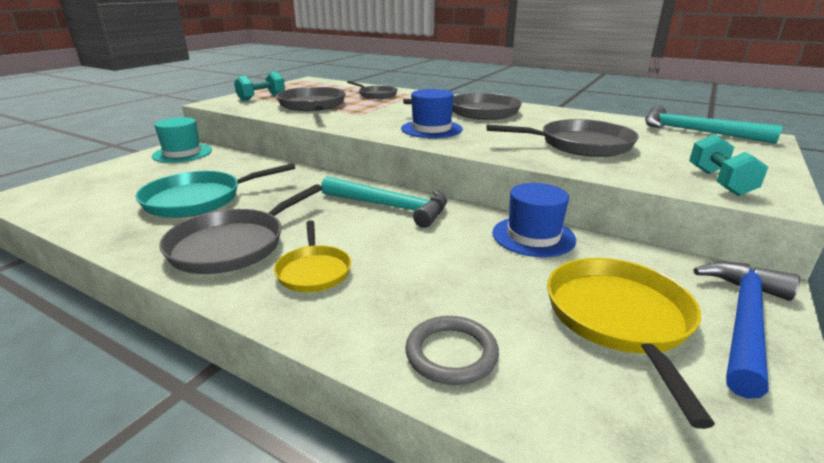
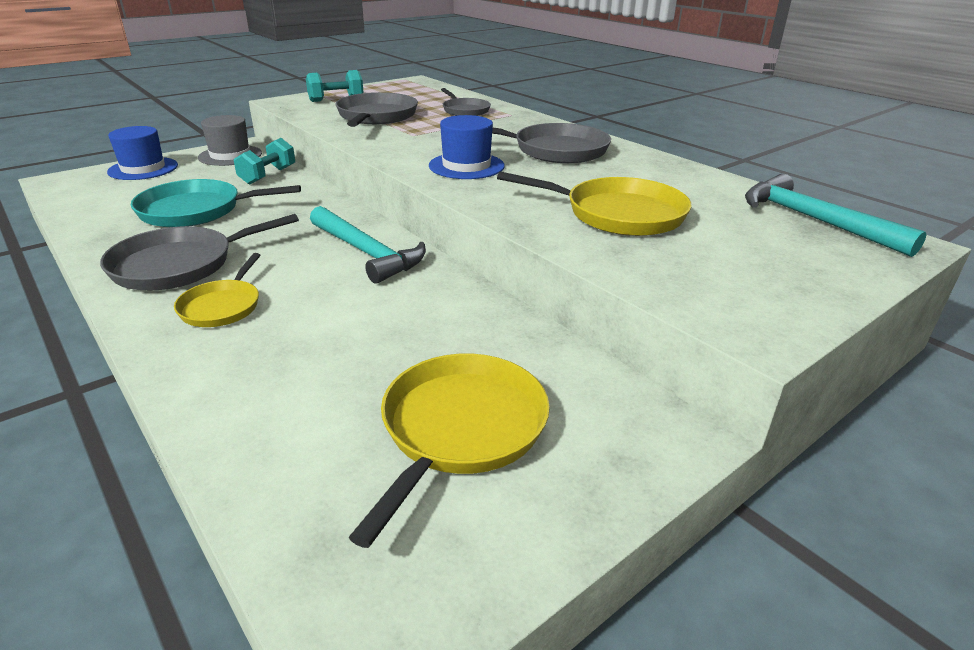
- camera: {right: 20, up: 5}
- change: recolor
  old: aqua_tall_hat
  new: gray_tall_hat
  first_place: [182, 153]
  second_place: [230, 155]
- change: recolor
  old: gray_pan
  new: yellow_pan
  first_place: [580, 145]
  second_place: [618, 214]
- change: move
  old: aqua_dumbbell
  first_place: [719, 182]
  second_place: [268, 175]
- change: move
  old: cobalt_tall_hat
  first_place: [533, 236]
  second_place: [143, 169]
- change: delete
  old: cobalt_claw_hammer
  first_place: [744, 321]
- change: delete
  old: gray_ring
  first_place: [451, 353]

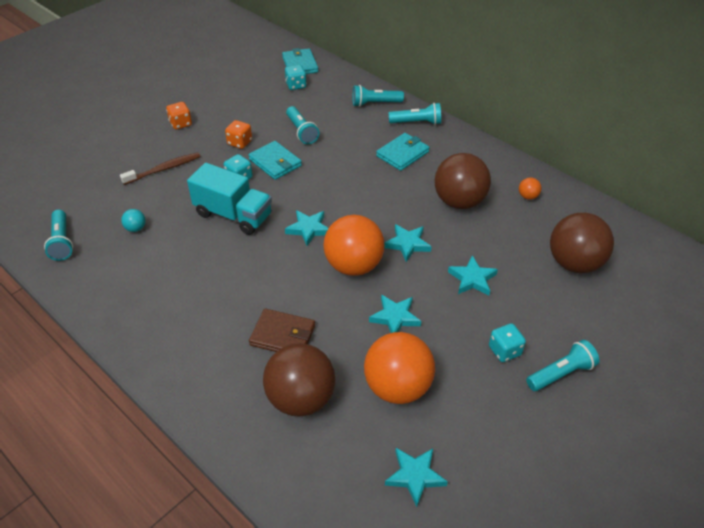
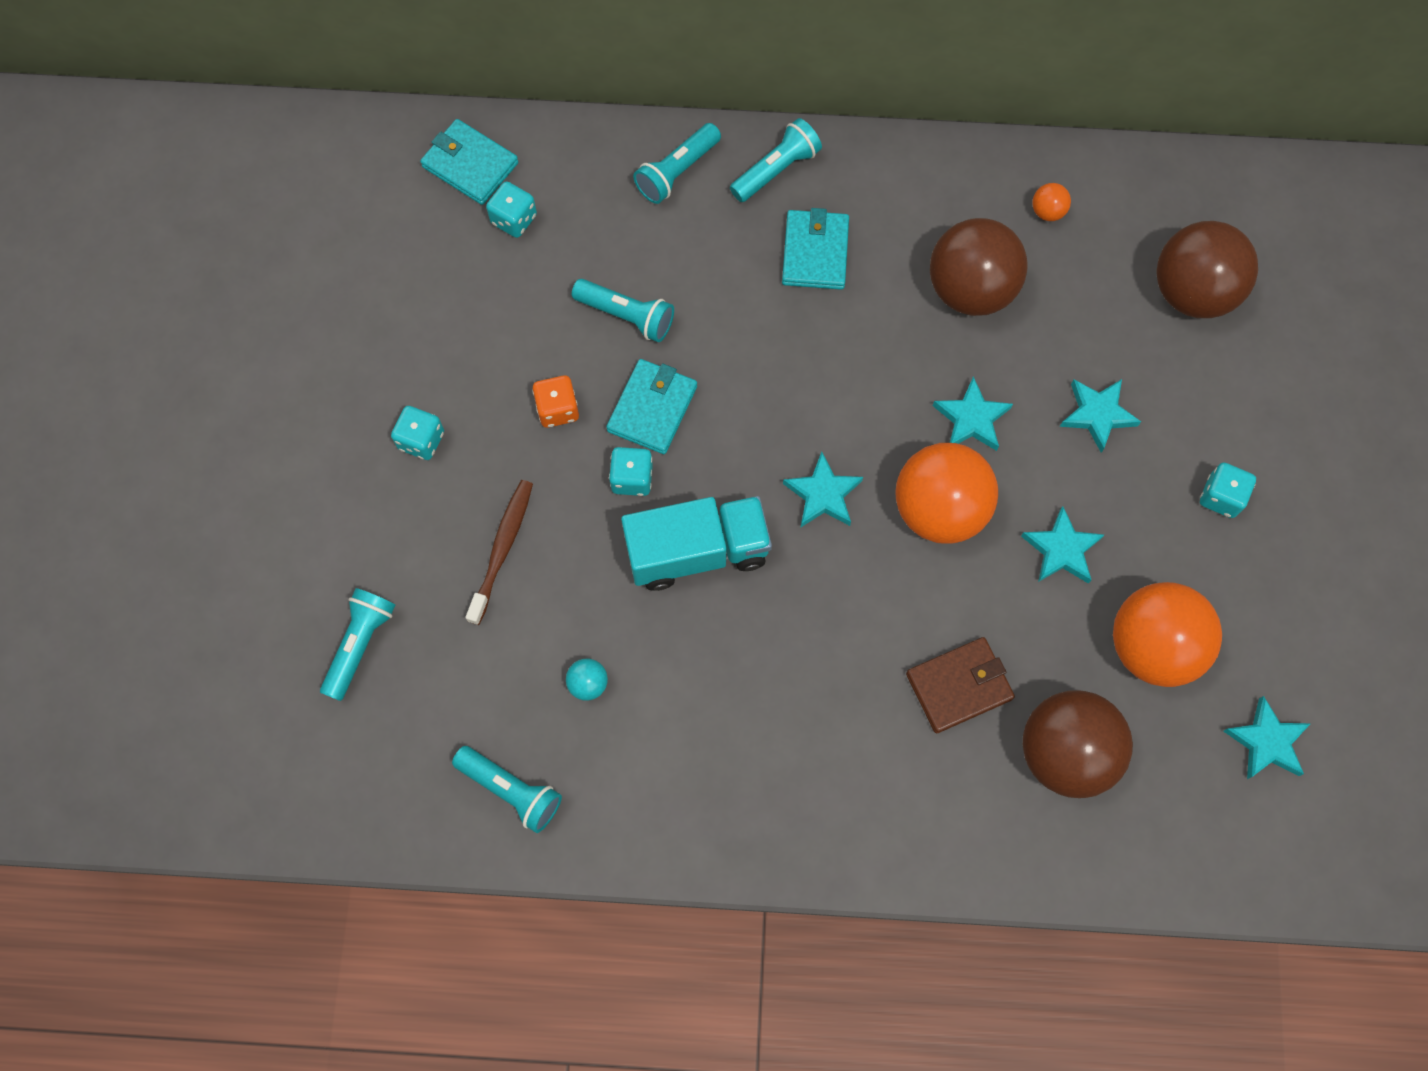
- camera: {right: -40, up: 25}
- change: recolor
  old: bright_orange_dice
  new: aqua_dice
  first_place: [180, 124]
  second_place: [421, 440]
- change: rotate
  old: aqua_billfold
  first_place: [275, 162]
  second_place: [652, 409]
  degrees: -75
- change: move
  old: aqua_torch
  first_place: [561, 373]
  second_place: [360, 644]

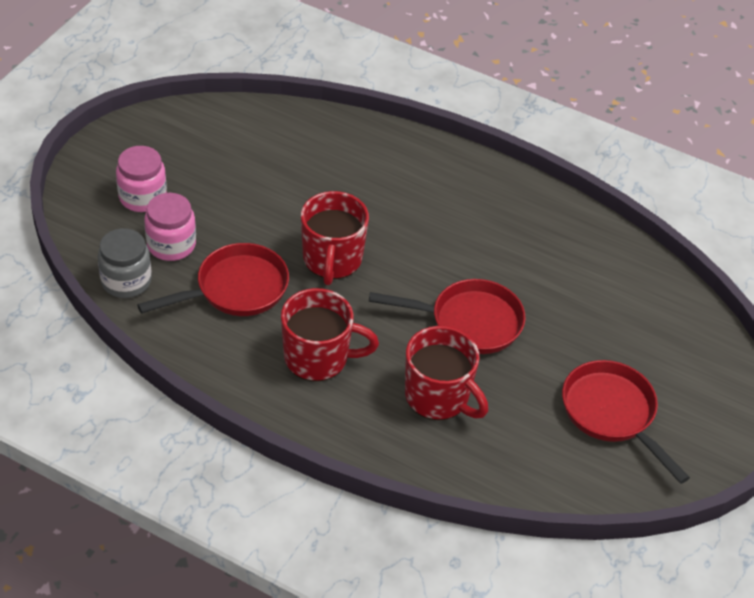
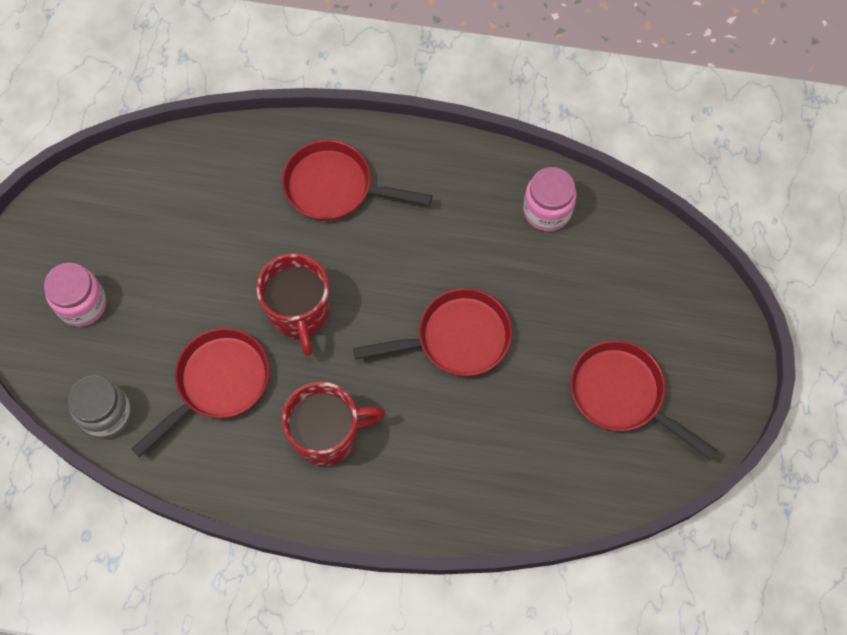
- camera: {right: -15, up: 20}
- change: move
  old: pink_preserve_jar
  first_place: [171, 245]
  second_place: [547, 210]
- change: delete
  old: scarlet_mug
  first_place: [438, 397]
- change: insert
  new: scarlet_pan
  second_place: [335, 187]

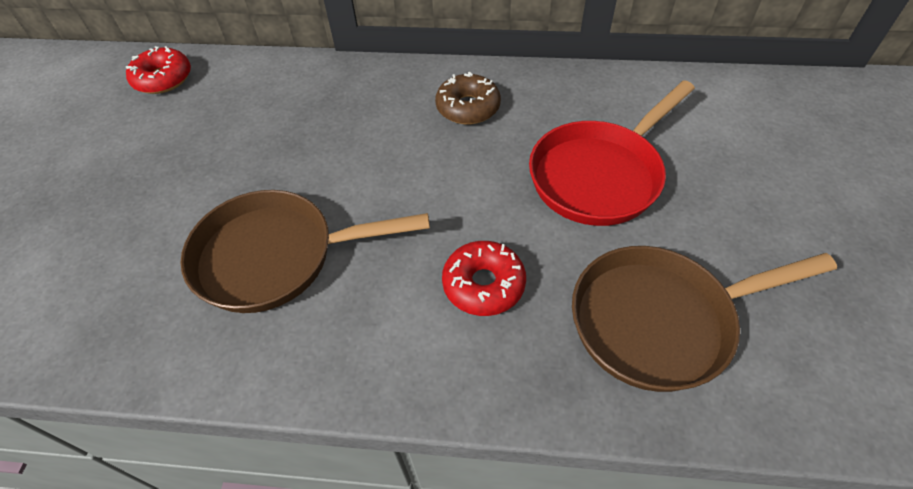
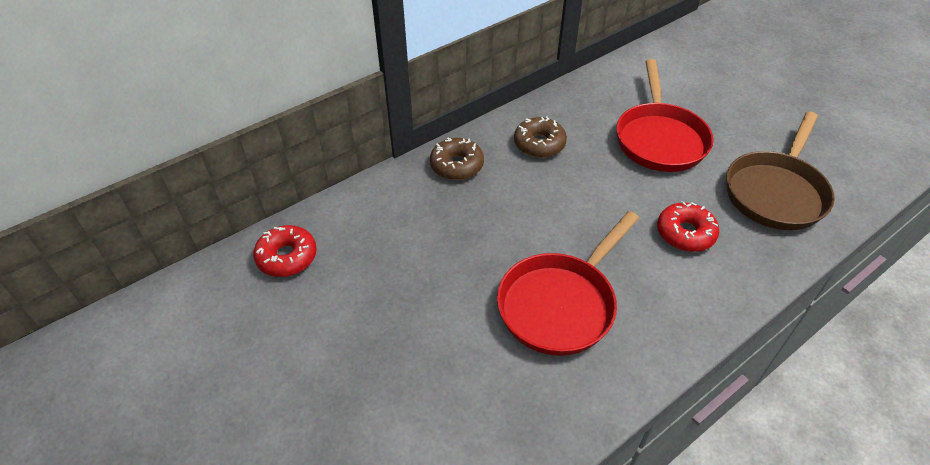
- camera: {right: -45, up: -5}
- change: recolor
  old: russet_pan
  new: scarlet_pan
  first_place: [276, 257]
  second_place: [560, 303]
- change: insert
  new: russet_glazed_donut
  second_place: [457, 165]

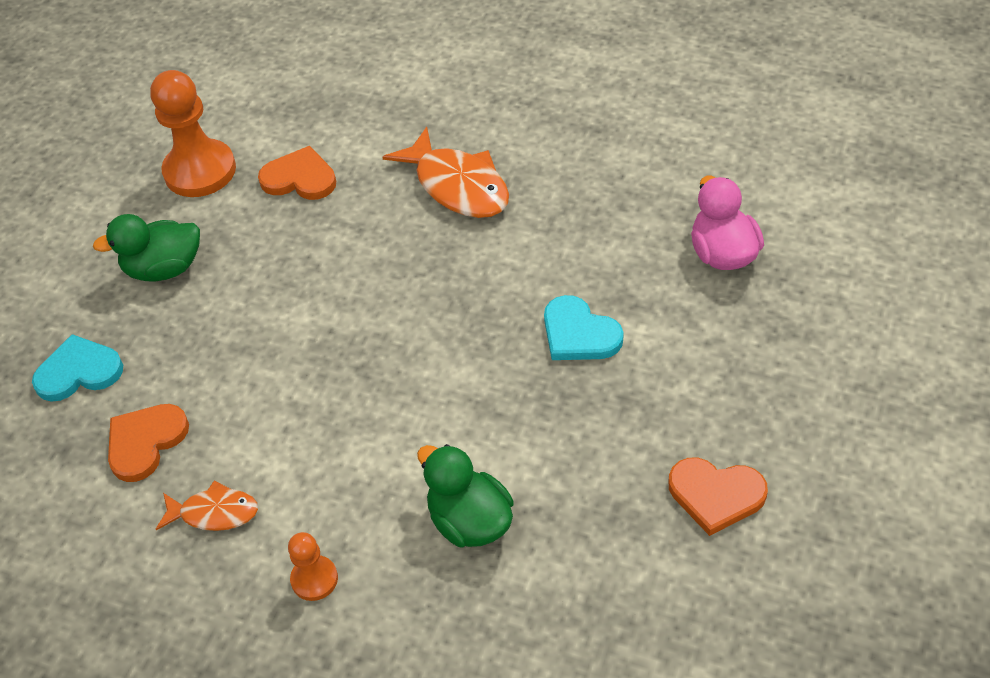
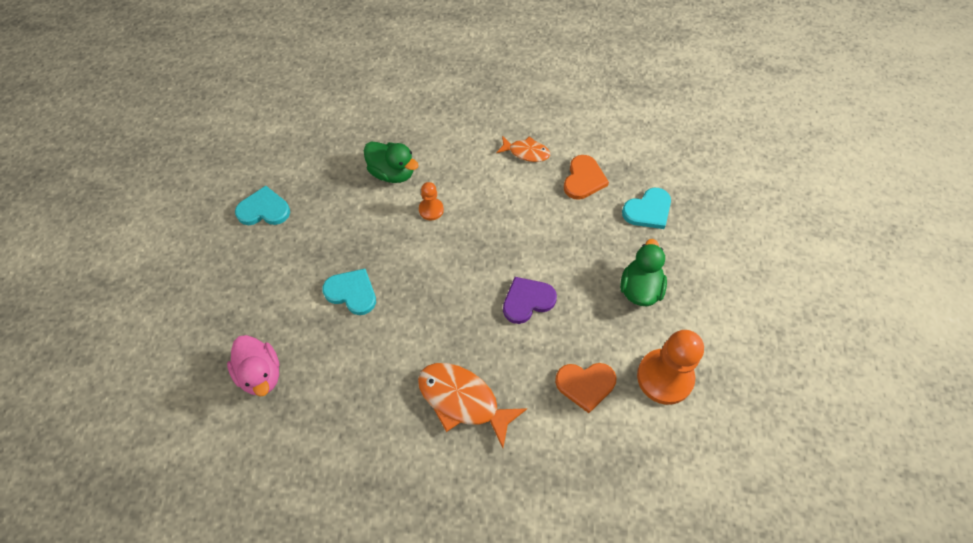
- camera: {right: 160, up: 10}
- change: rotate
  old: green_rubber_duck
  first_place: [164, 269]
  second_place: [640, 288]
  degrees: -45
- change: recolor
  old: bright_orange_love_heart
  new: aqua_love_heart
  first_place: [716, 495]
  second_place: [264, 210]
- change: rotate
  old: bright_orange_fish_figure
  first_place: [214, 513]
  second_place: [526, 152]
  degrees: -150
- change: move
  old: bright_orange_game_pawn
  first_place: [314, 579]
  second_place: [431, 210]
- change: insert
  new: royal_purple_love_heart
  second_place: [527, 301]

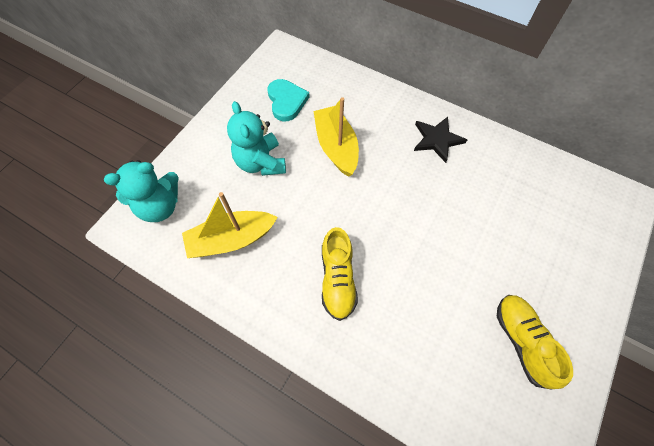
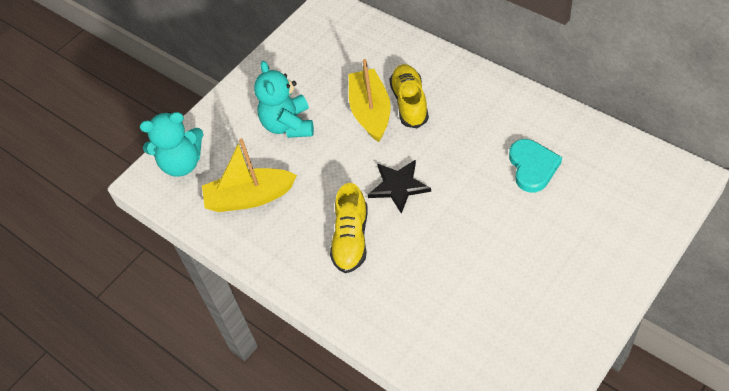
- camera: {right: 15, up: -10}
- change: move
  old: aqua_love_heart
  first_place: [286, 101]
  second_place: [532, 167]
- change: move
  old: black_five-pointed_star
  first_place: [437, 140]
  second_place: [398, 186]
- change: move
  old: yellow_sneaker
  first_place: [522, 341]
  second_place: [409, 103]

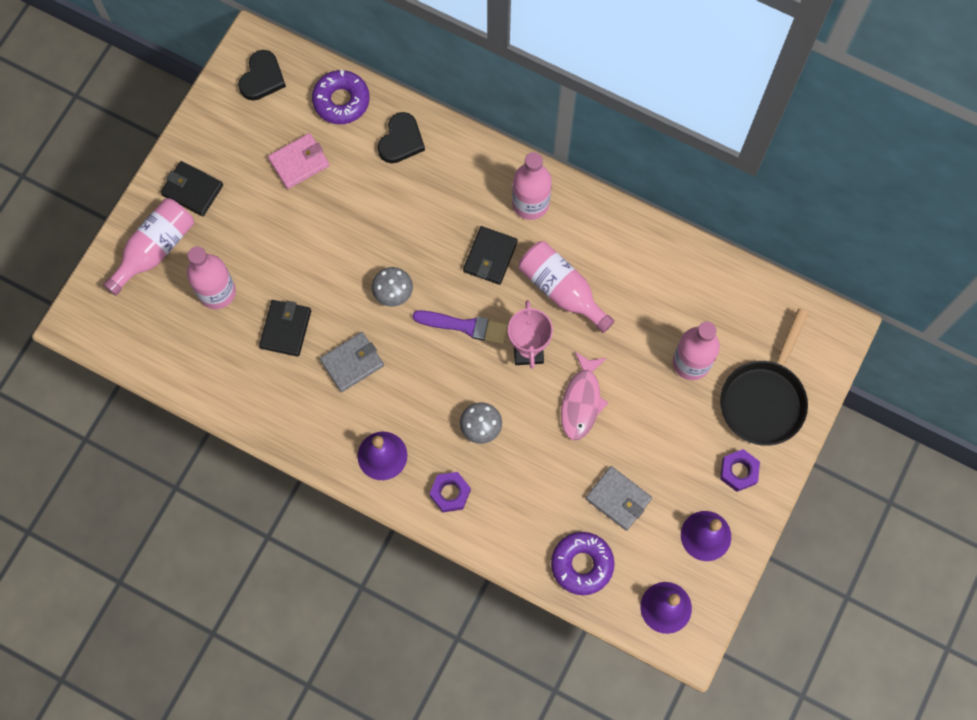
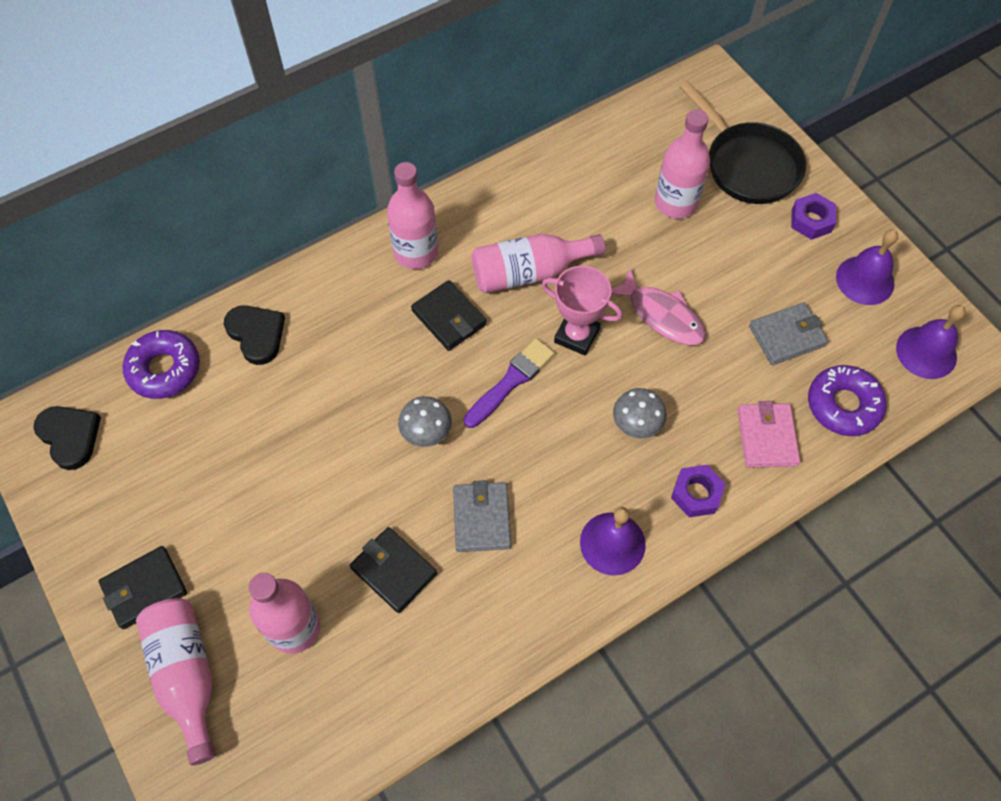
- camera: {right: -60, up: -10}
- change: move
  old: pink_billfold
  first_place: [299, 162]
  second_place: [766, 437]

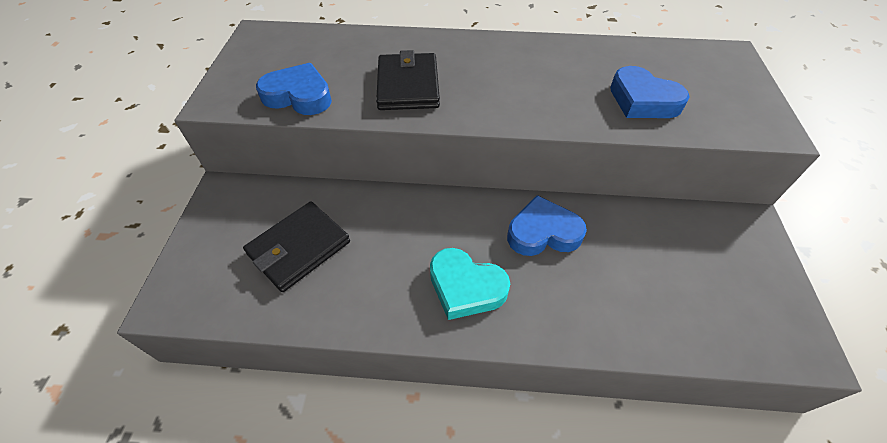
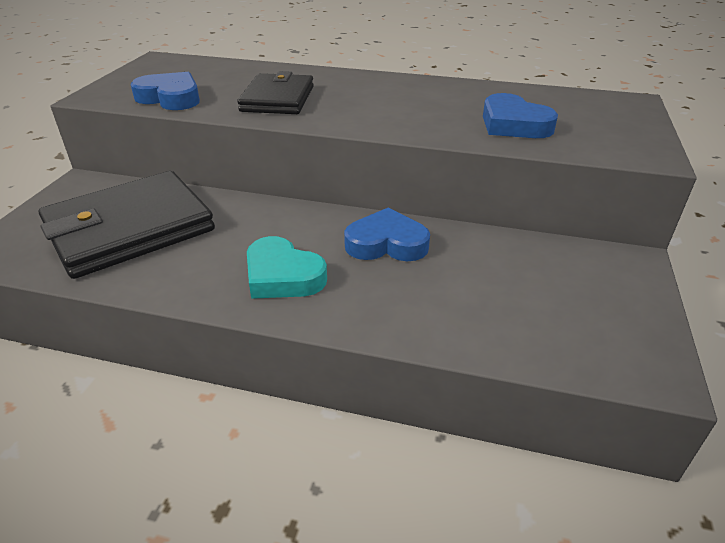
- camera: {right: 10, up: -15}
- change: resize
  old: black_billfold
  first_place: [299, 248]
  second_place: [129, 229]
  factor: 1.62

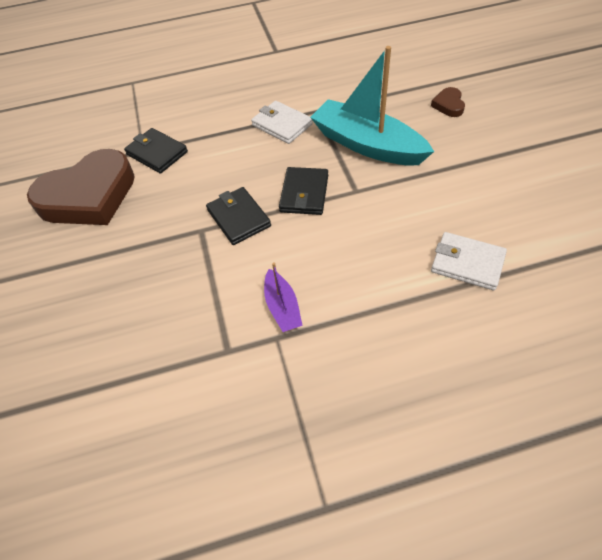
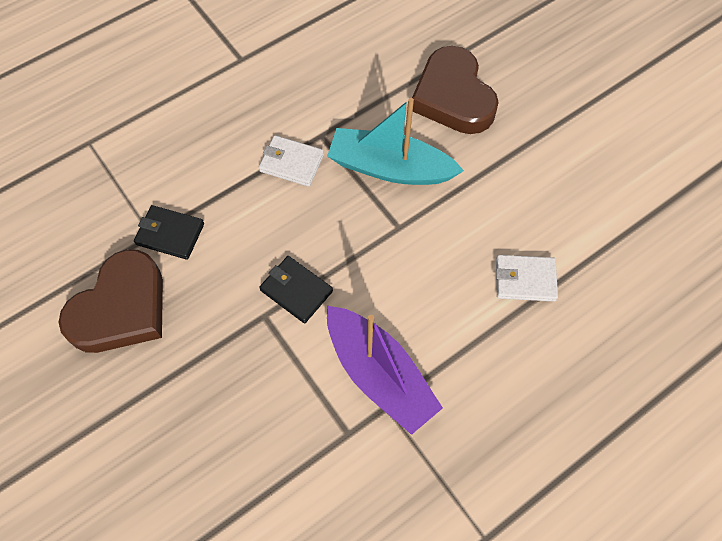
- camera: {right: -25, up: 10}
- change: resize
  old: russet_love_heart
  first_place: [448, 105]
  second_place: [453, 97]
  factor: 2.45
- change: delete
  old: black_billfold
  first_place: [304, 193]
- change: resize
  old: royal_purple_boat
  first_place: [282, 307]
  second_place: [379, 374]
  factor: 2.1

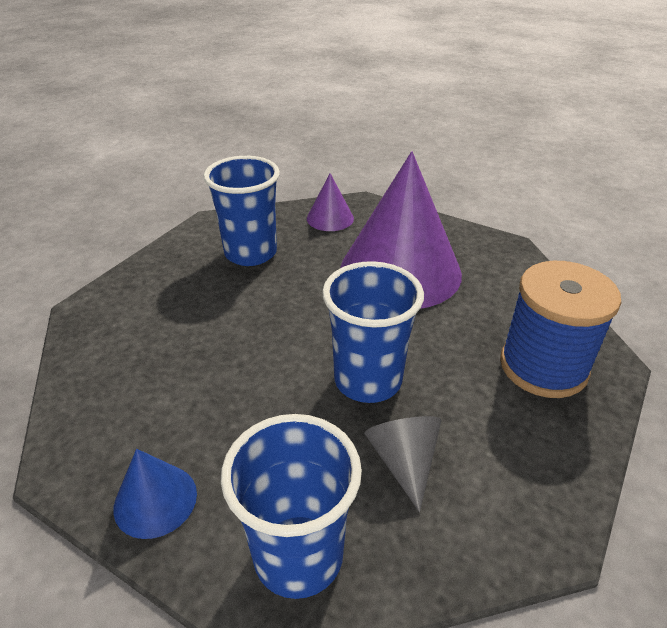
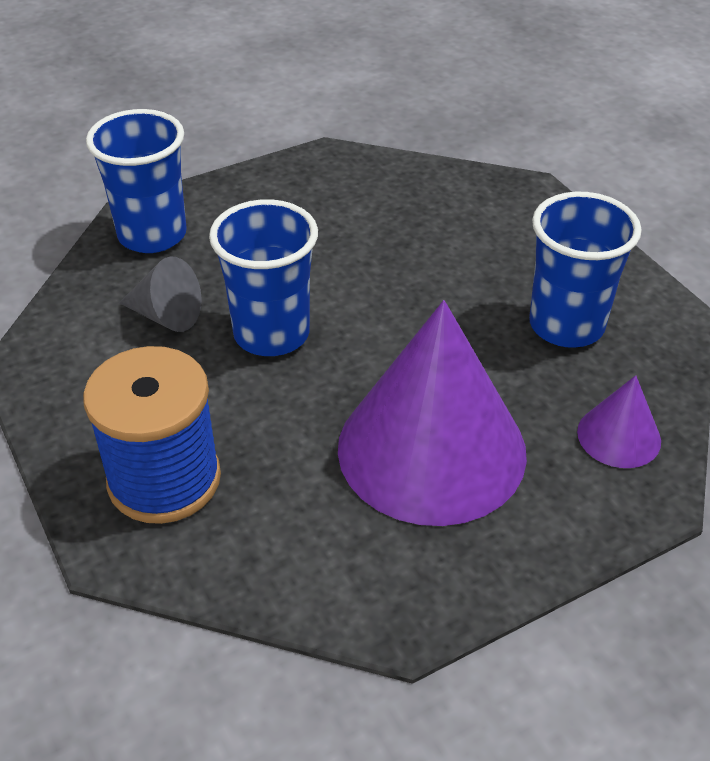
- camera: {right: 120, up: 5}
- change: delete
  old: cobalt_solid_cone
  first_place: [155, 500]

